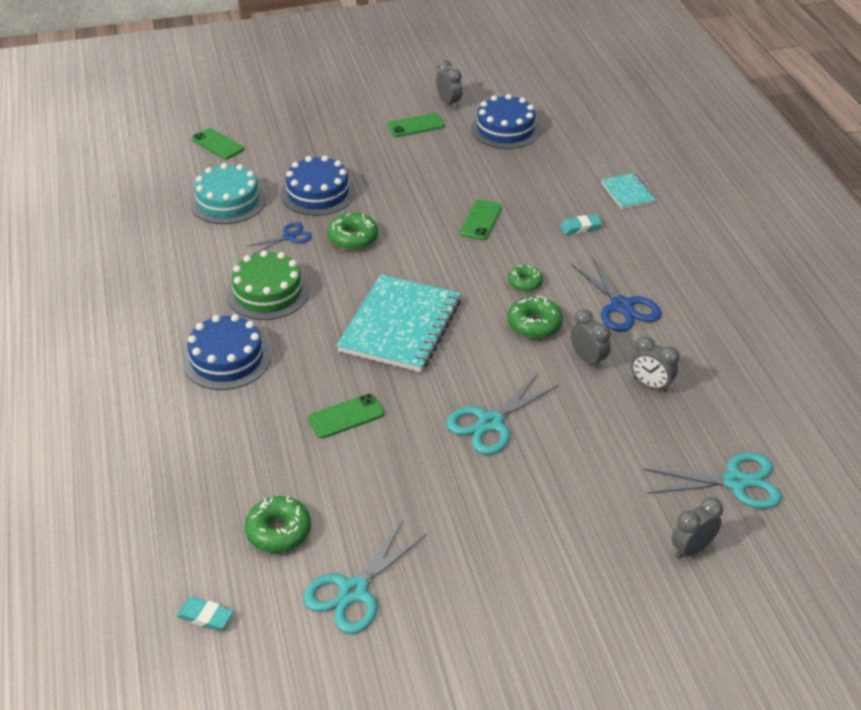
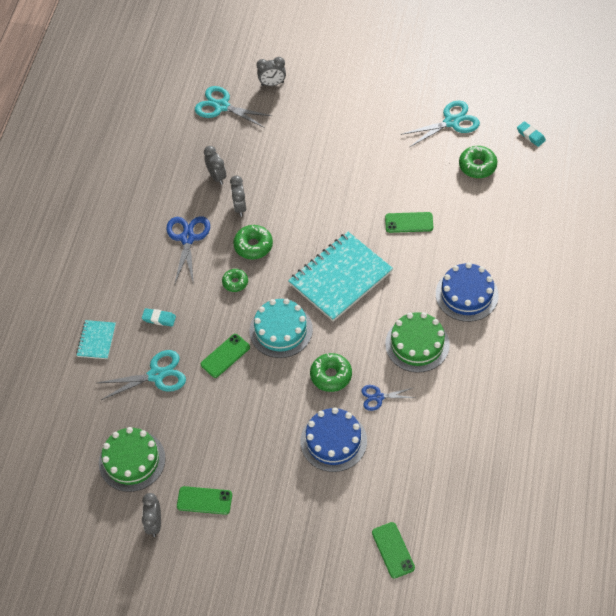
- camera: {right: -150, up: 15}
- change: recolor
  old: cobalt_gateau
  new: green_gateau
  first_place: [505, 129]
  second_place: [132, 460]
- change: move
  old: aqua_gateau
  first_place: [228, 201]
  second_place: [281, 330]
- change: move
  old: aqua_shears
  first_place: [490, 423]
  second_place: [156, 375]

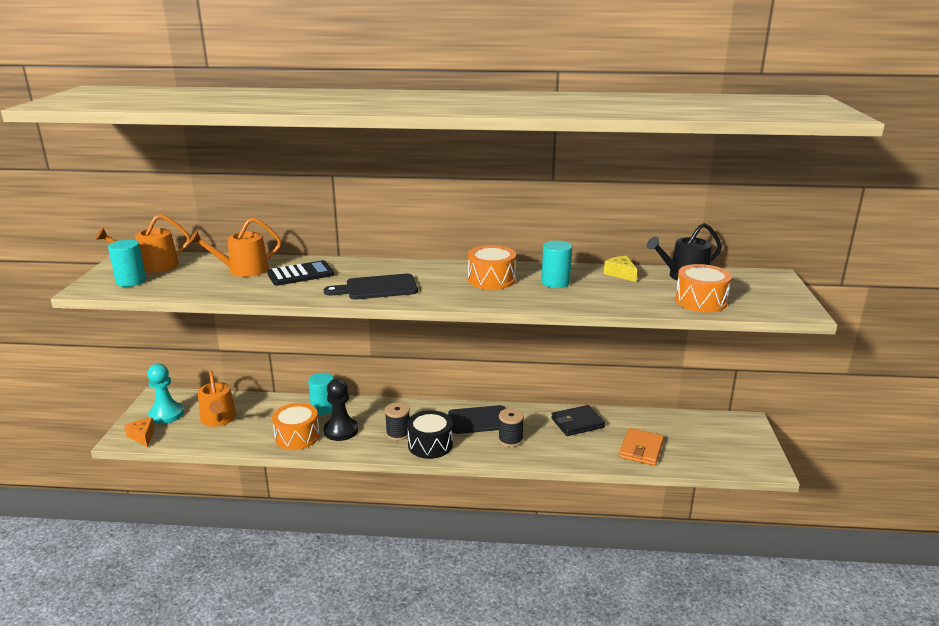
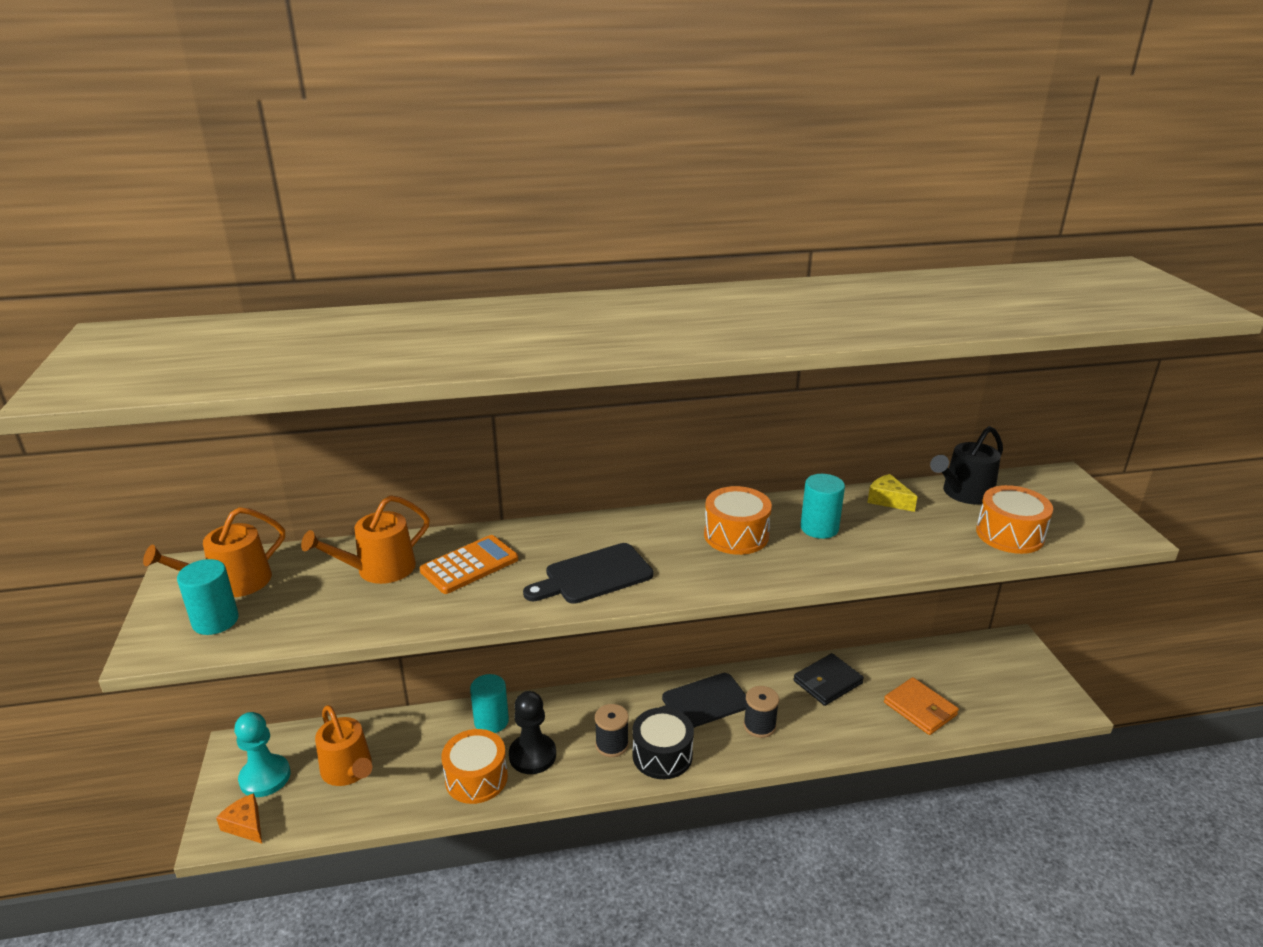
- camera: {right: -15, up: 5}
- change: recolor
  old: black_pocket_calculator
  new: bright_orange_pocket_calculator
  first_place: [301, 274]
  second_place: [469, 565]
- change: rotate
  old: bright_orange_billfold
  first_place: [641, 449]
  second_place: [920, 709]
  degrees: -45

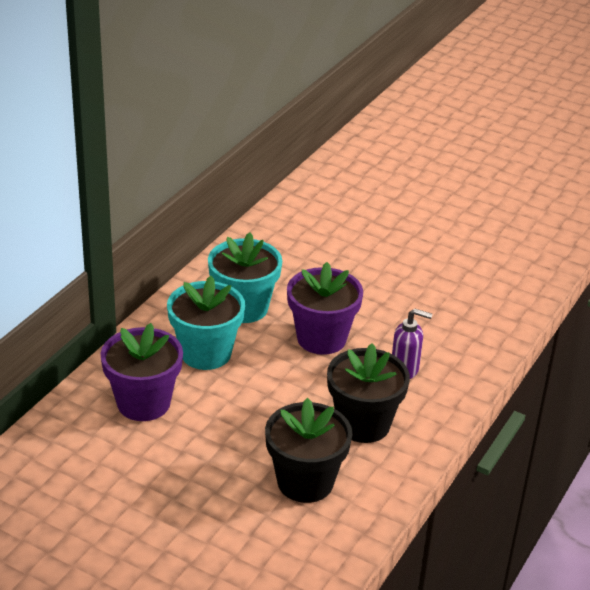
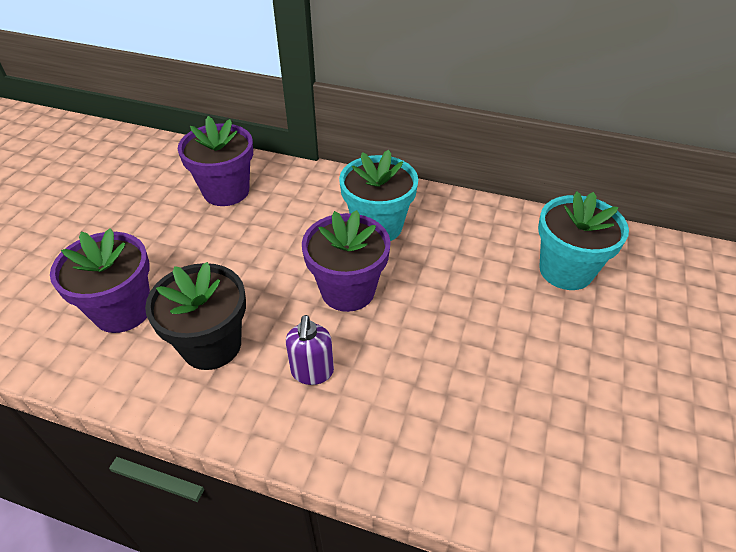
- camera: {right: 80, up: 10}
- change: move
  old: aqua_plant_pot
  first_place: [206, 353]
  second_place: [565, 270]
- change: recolor
  old: black_plant_pot
  new: royal_purple_plant_pot
  first_place: [305, 482]
  second_place: [123, 310]

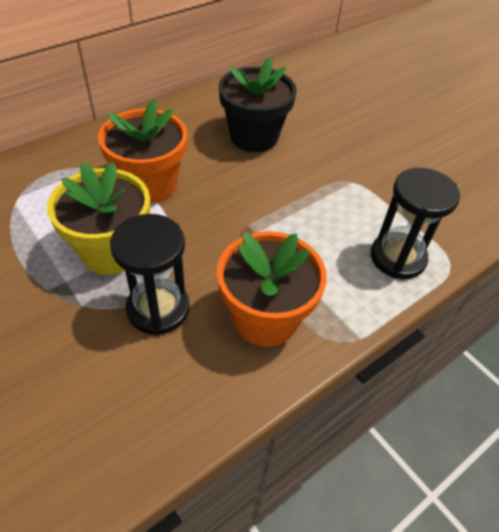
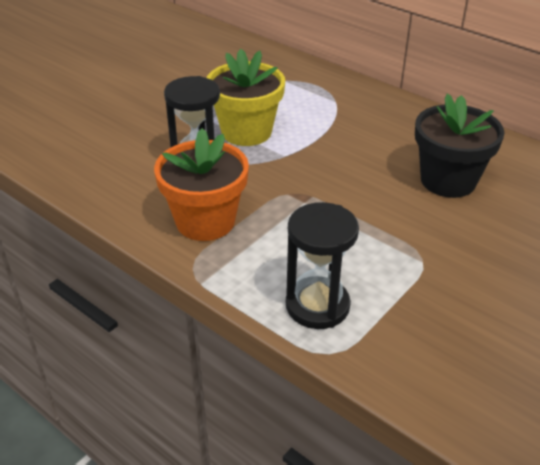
- camera: {right: 80, up: -10}
- change: delete
  old: bright_orange_plant_pot
  first_place: [150, 185]

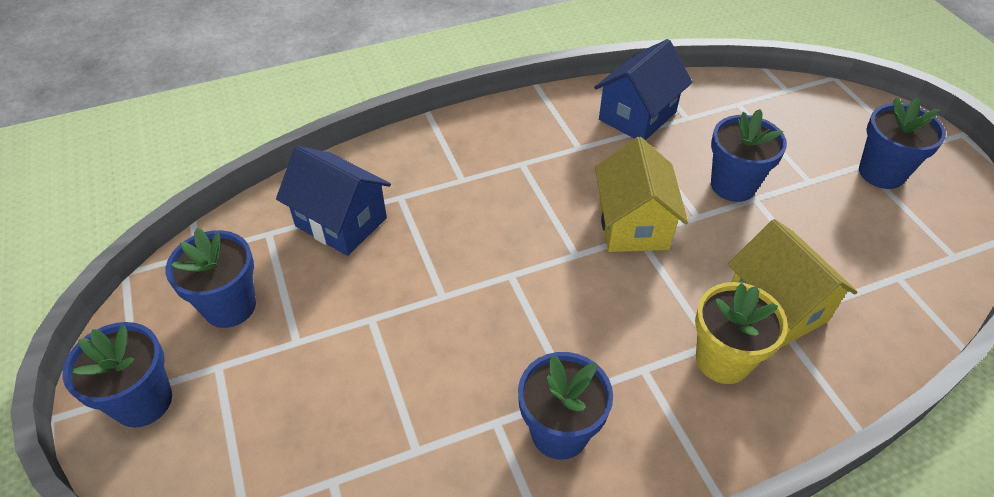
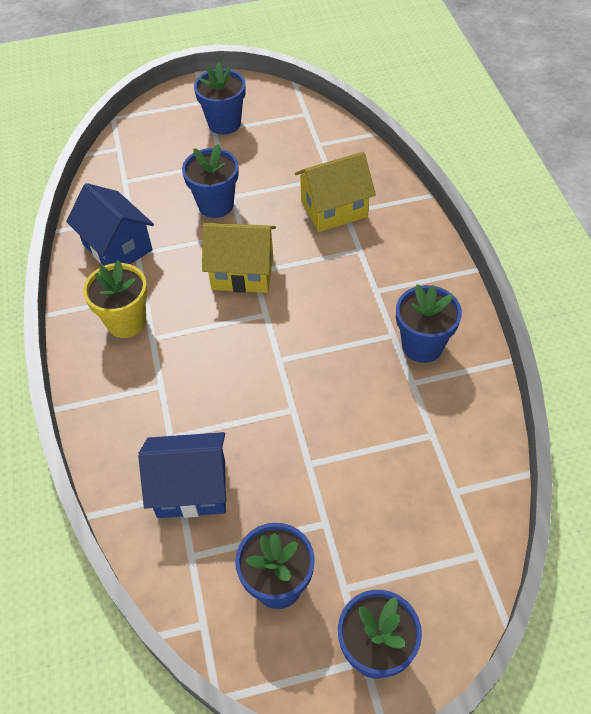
- camera: {right: -80, up: 5}
- change: rotate
  old: cobalt_house
  first_place: [341, 222]
  second_place: [191, 489]
  degrees: 45
- change: move
  old: yellow_plant_pot
  first_place: [723, 360]
  second_place: [126, 322]

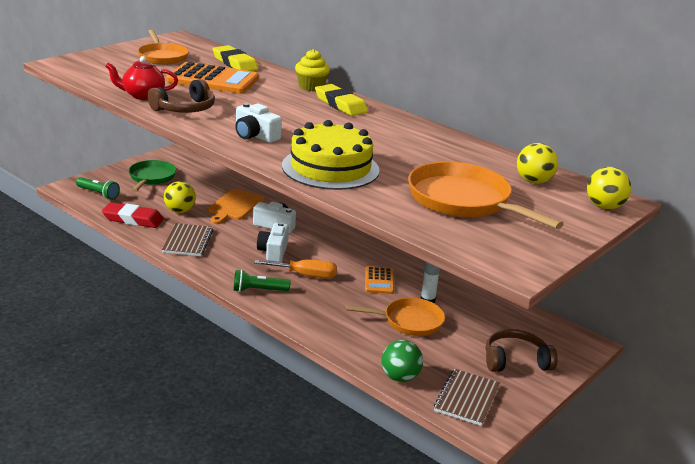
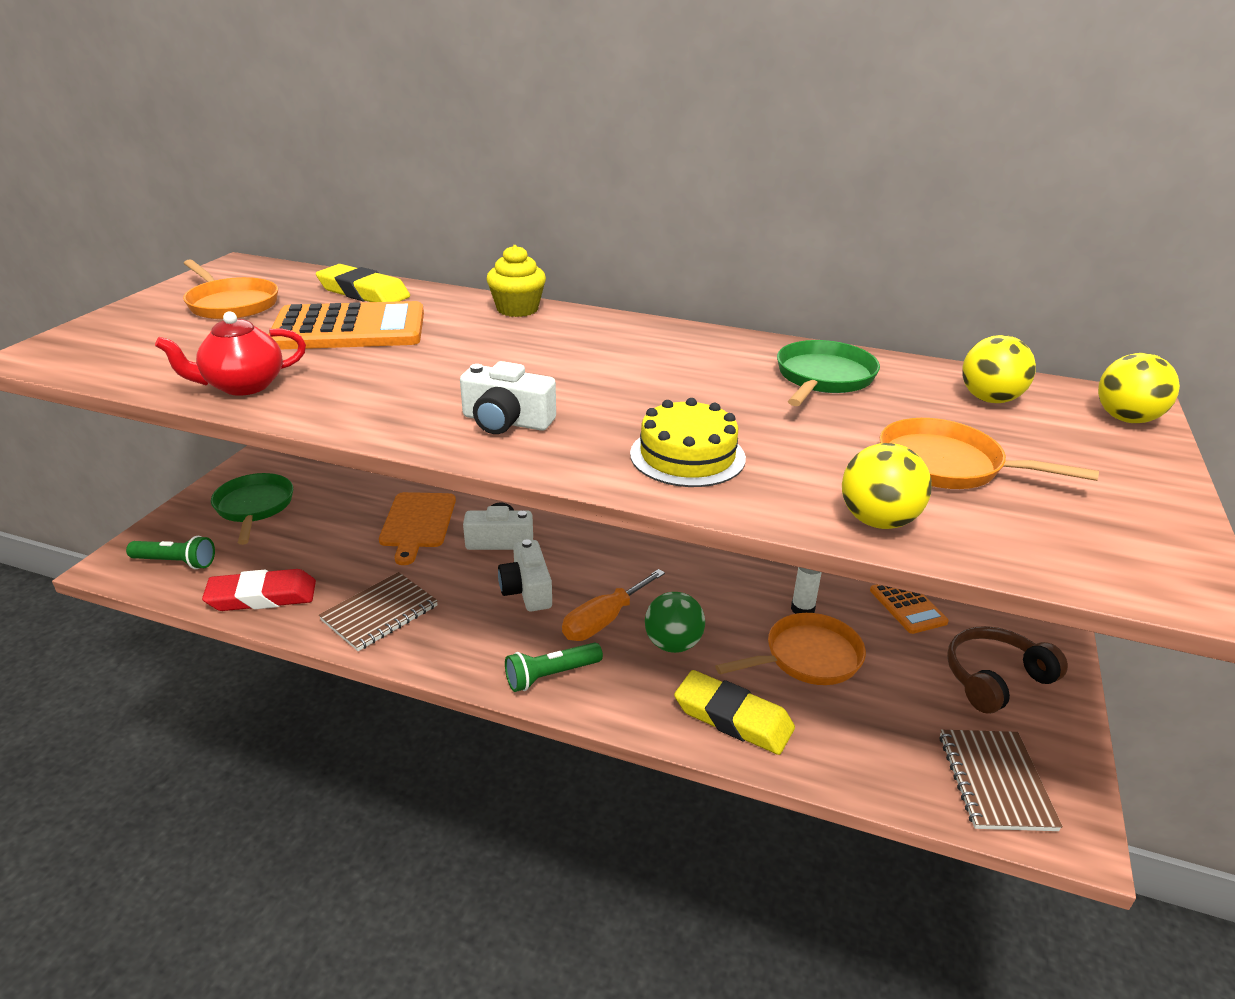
- camera: {right: -20, up: 5}
- change: delete
  old: russet_headphones
  first_place: [185, 109]
- change: move
  old: yellow_gum_eraser
  first_place: [340, 104]
  second_place: [733, 718]
- change: resize
  old: yellow_gateau
  first_place: [330, 168]
  second_place: [687, 456]
  factor: 0.64
- change: resize
  old: bright_orange_pan
  first_place: [464, 201]
  second_place: [948, 465]
  factor: 0.66
- change: move
  old: yellow_ball
  first_place: [180, 211]
  second_place: [878, 521]
- change: rotate
  old: russet_notebook
  first_place: [188, 241]
  second_place: [379, 613]
  degrees: 60
- change: rotate
  old: bright_orange_flat_screwdriver
  first_place: [305, 275]
  second_place: [604, 620]
  degrees: 150
- change: move
  old: bright_orange_pocket_calculator
  first_place: [379, 281]
  second_place: [907, 606]
- change: move
  old: green_ball
  first_place: [400, 377]
  second_place: [673, 644]
- change: insert
  new: green_pan
  second_place: [823, 378]

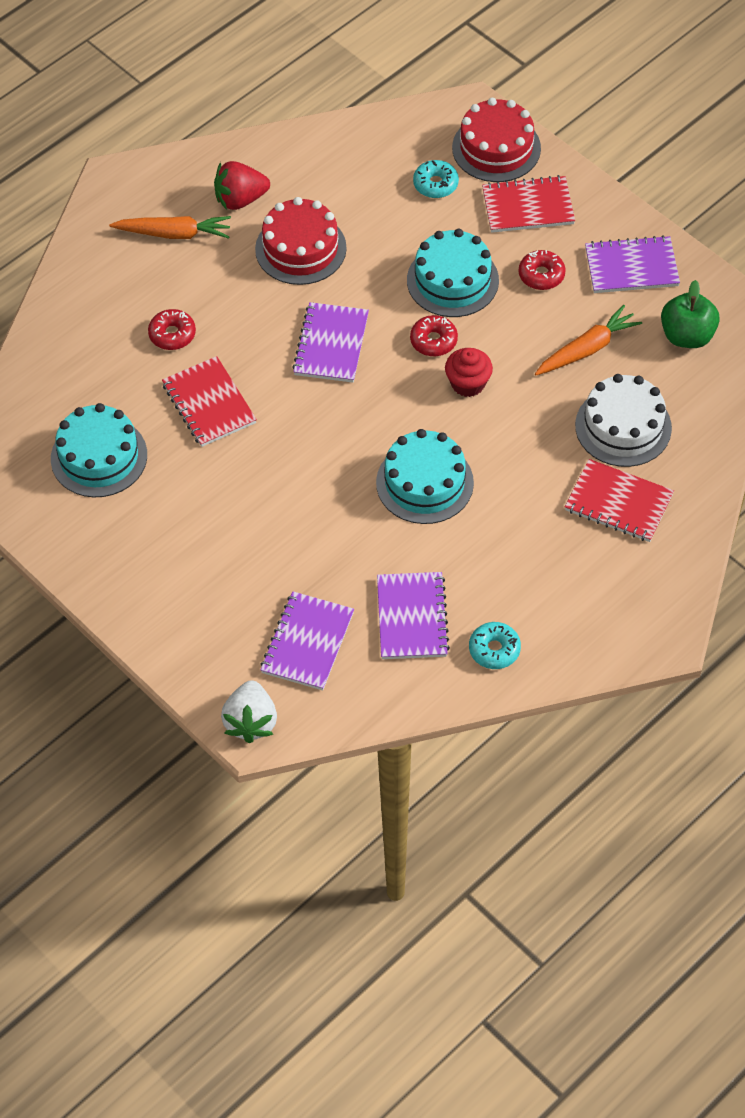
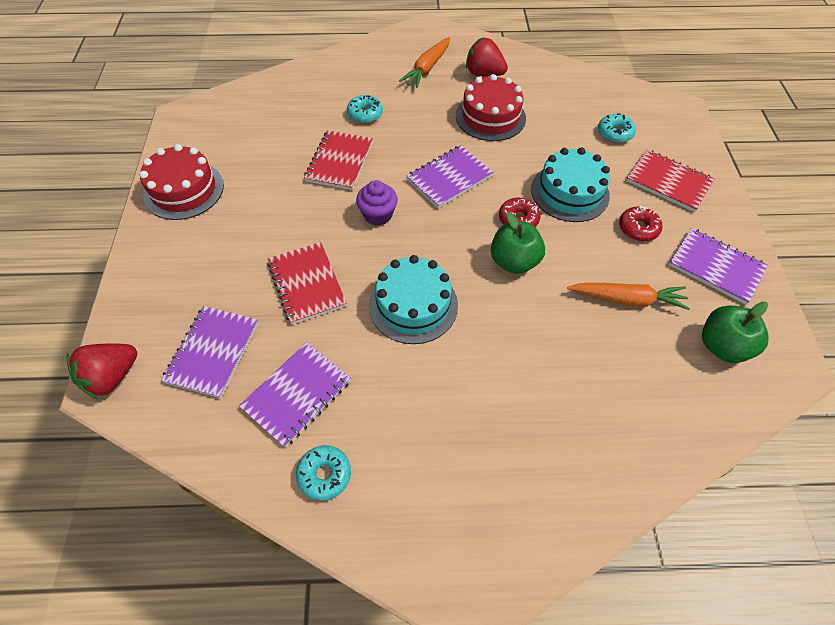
- camera: {right: 40, up: 0}
- change: move
  old: scarlet_gateau
  first_place: [496, 148]
  second_place: [184, 190]
- change: rotate
  old: bright_orange_toy_carrot
  first_place: [174, 233]
  second_place: [427, 68]
  degrees: 75
- change: recolor
  old: scarlet_glazed_donut
  new: aqua_glazed_donut
  first_place: [172, 334]
  second_place: [365, 114]
- change: replace
  old: scarlet_fairy_cake
  new: green_apple_fruit
  first_place: [468, 383]
  second_place: [513, 261]
- change: delete
  old: white_gateau
  first_place: [623, 426]
- change: delete
  old: aqua_gateau
  first_place: [99, 457]
- change: move
  old: scarlet_notebook
  first_place: [618, 503]
  second_place: [306, 284]
- change: rotate
  old: royal_purple_notebook
  first_place: [307, 642]
  second_place: [212, 352]
  degrees: -45
- change: recolor
  old: white_berry
  new: scarlet_berry
  first_place: [251, 722]
  second_place: [112, 377]
- change: insert
  new: royal_purple_fairy_cake
  second_place: [378, 215]

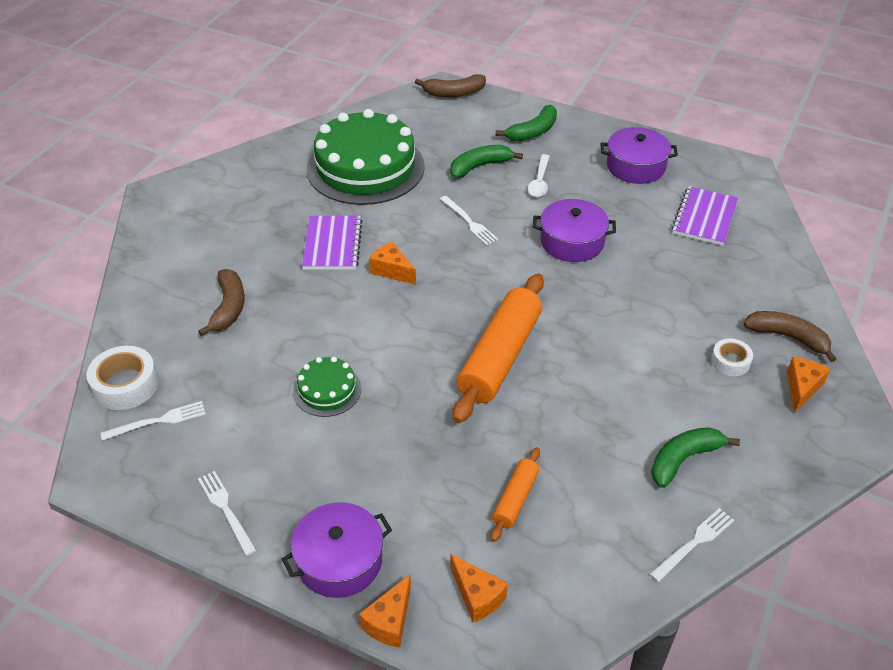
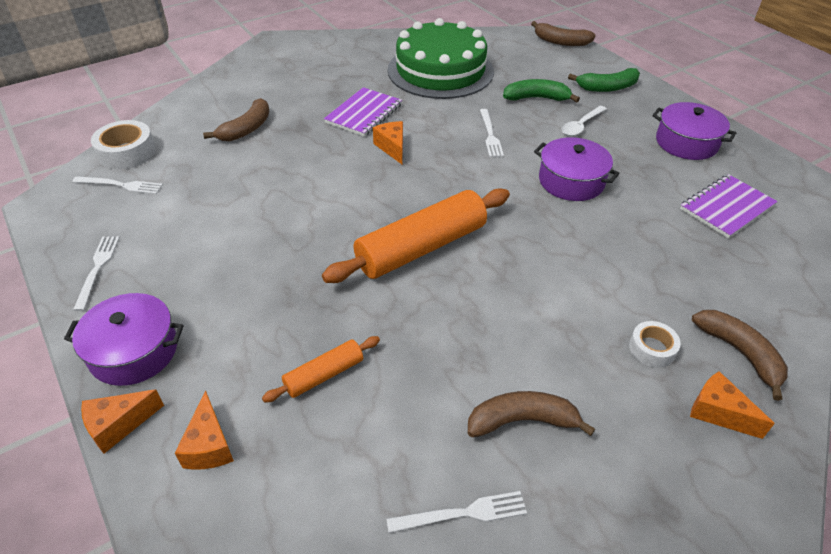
- camera: {right: 30, up: 0}
- change: delete
  old: green_gateau
  first_place: [327, 390]
- change: rotate
  old: bright_orange_piece_of_cheese
  first_place: [802, 388]
  second_place: [718, 412]
  degrees: -105
- change: recolor
  old: green_toy_banana
  new: russet_toy_banana
  first_place: [683, 459]
  second_place: [522, 421]

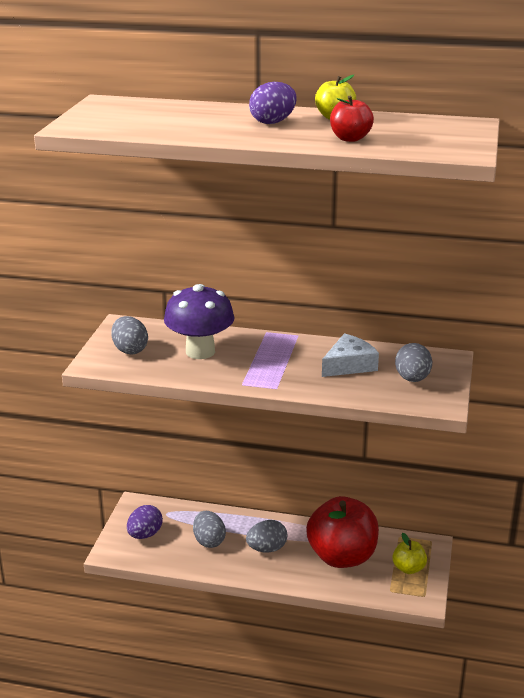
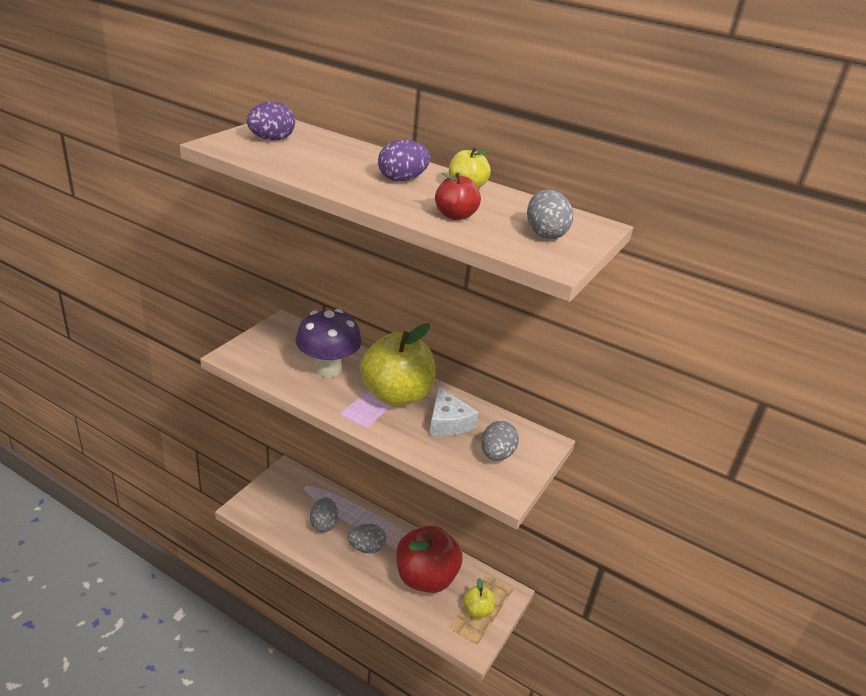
- camera: {right: 15, up: 5}
- change: move
  old: gray_egg_shape
  first_place: [130, 350]
  second_place: [545, 234]
- change: rotate
  old: white_piece_of_cheese
  first_place: [349, 365]
  second_place: [448, 422]
  degrees: 90
- change: move
  old: royal_purple_egg_shape
  first_place: [145, 534]
  second_place: [271, 139]
- change: insert
  new: yellow_apple_fruit
  second_place: [396, 395]

